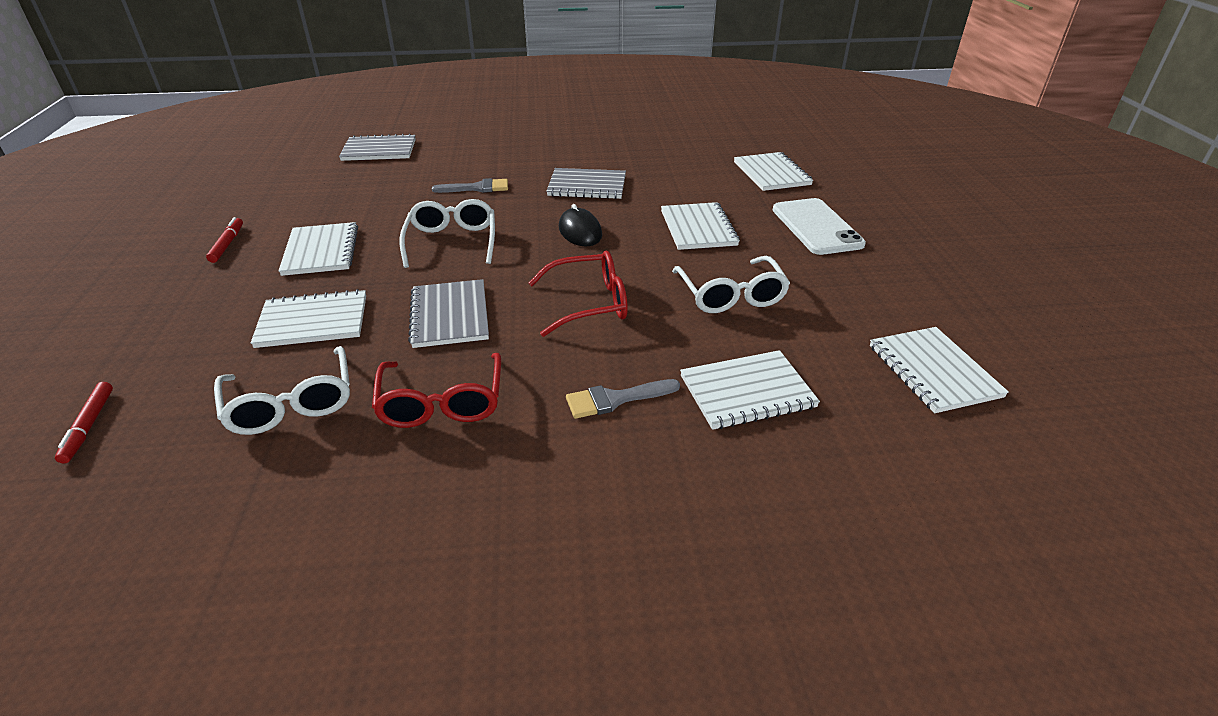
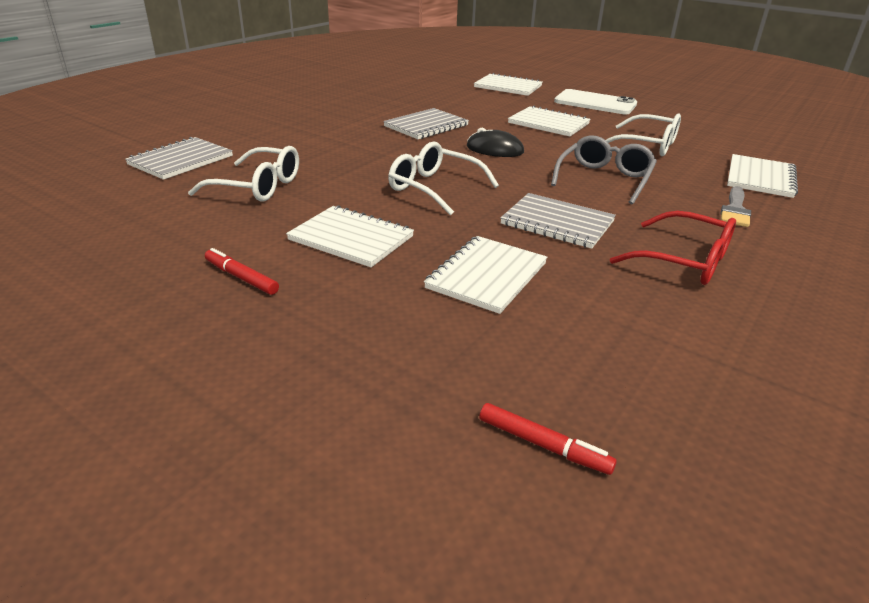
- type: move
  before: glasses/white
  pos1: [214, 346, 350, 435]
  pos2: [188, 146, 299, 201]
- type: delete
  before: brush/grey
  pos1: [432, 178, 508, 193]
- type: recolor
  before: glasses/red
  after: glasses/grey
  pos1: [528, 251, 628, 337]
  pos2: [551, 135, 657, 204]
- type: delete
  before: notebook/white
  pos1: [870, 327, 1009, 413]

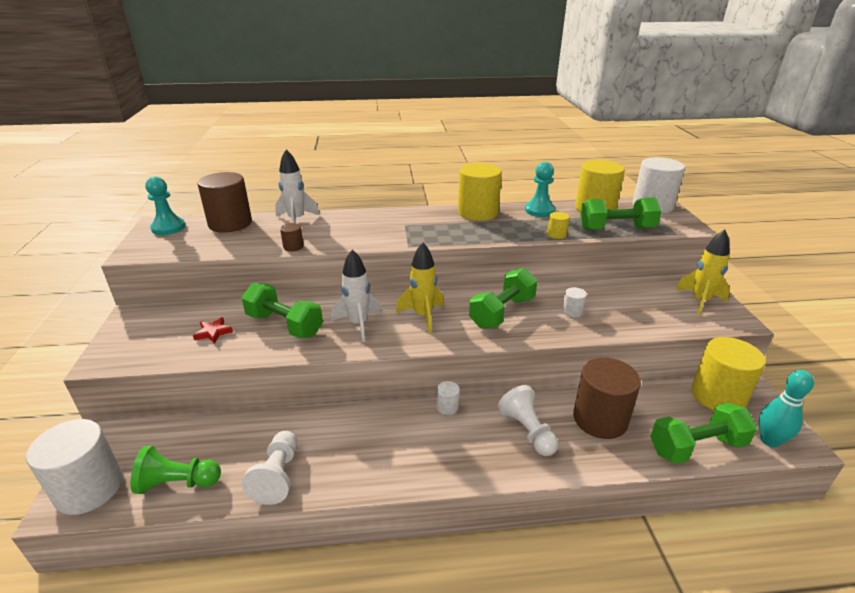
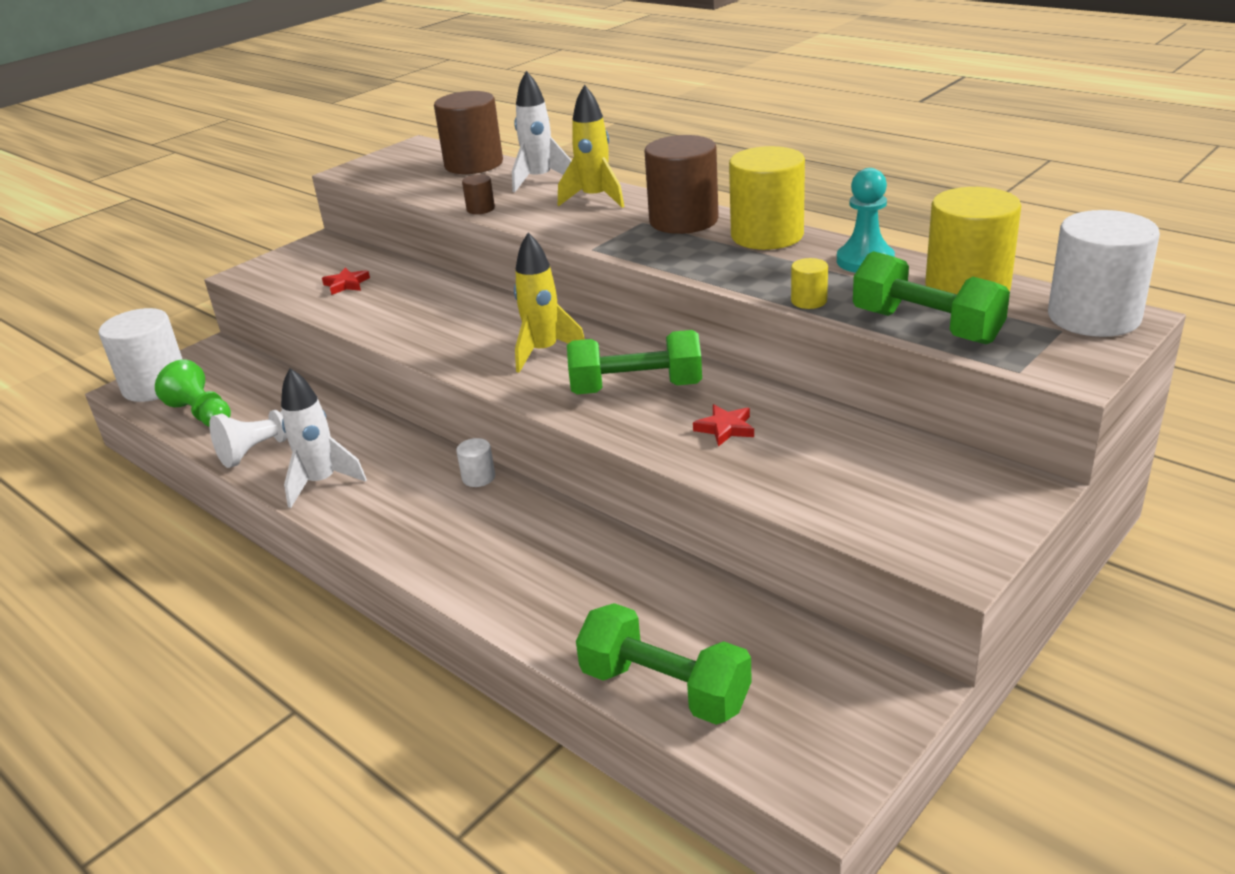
- type: delete
  before: pawn/turquoise
  pos1: [145, 177, 185, 235]
- type: delete
  before: dumbbell/green
  pos1: [241, 283, 323, 338]
- type: move
  before: rocket/white
  pos1: [331, 249, 381, 342]
  pos2: [281, 368, 367, 508]
- type: delete
  before: pawn/white
  pos1: [498, 385, 558, 456]
- type: replace
  before: cylinder/white
  after: star/red
  pos1: [562, 287, 587, 317]
  pos2: [693, 404, 754, 447]
- type: move
  before: cylinder/brown
  pos1: [573, 358, 641, 439]
  pos2: [644, 135, 719, 234]
- type: move
  before: rocket/yellow
  pos1: [676, 230, 730, 316]
  pos2: [558, 85, 624, 208]
- type: delete
  before: cylinder/yellow
  pos1: [691, 337, 766, 410]
- type: delete
  before: bowling pin/turquoise
  pos1: [759, 370, 814, 447]

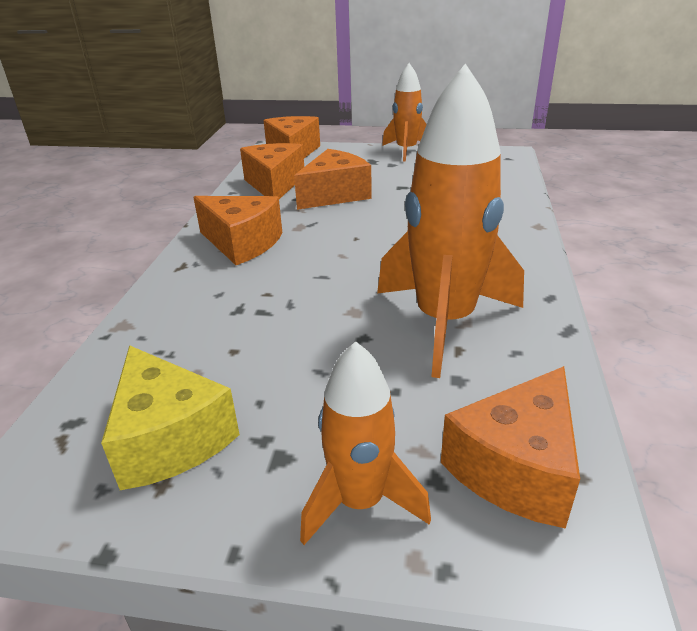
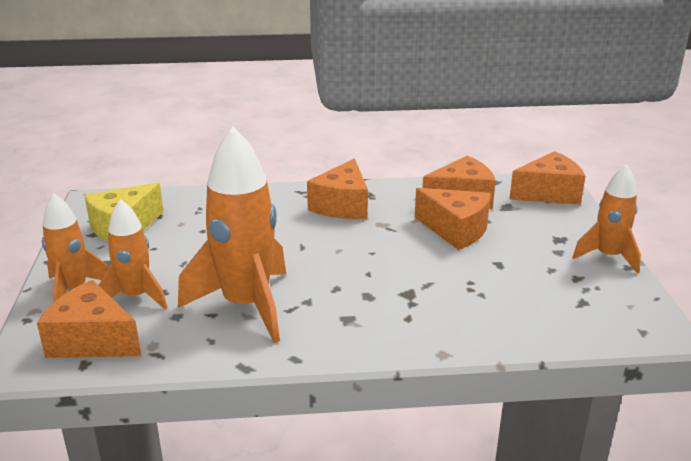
- type: insert
  after: rocket/orange
  pos2: [99, 199, 167, 309]

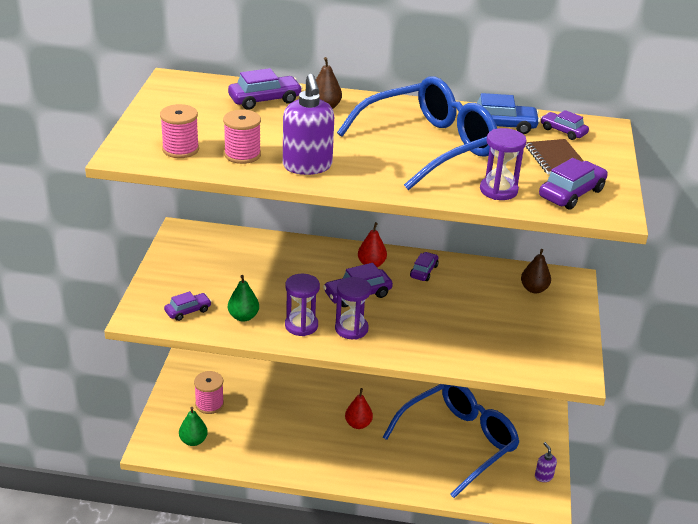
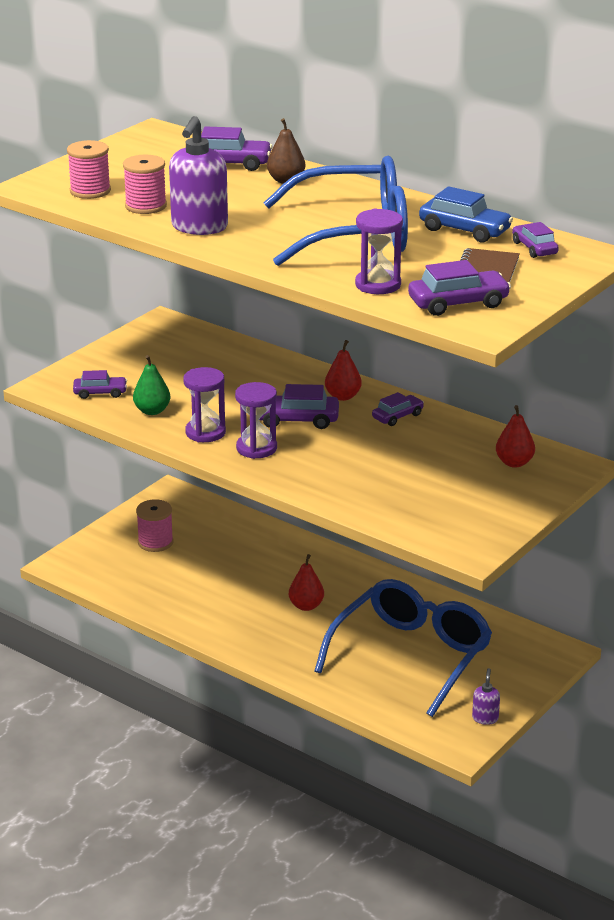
- type: delete
  before: pear/green
  pos1: [179, 407, 208, 446]
- type: rotate
  before: glasses/blue
  pos1: [383, 384, 519, 498]
  pos2: [314, 579, 492, 717]
  turn: -45
- type: recolor
  before: pear/brown
  after: pear/red
  pos1: [521, 249, 551, 293]
  pos2: [496, 405, 535, 468]

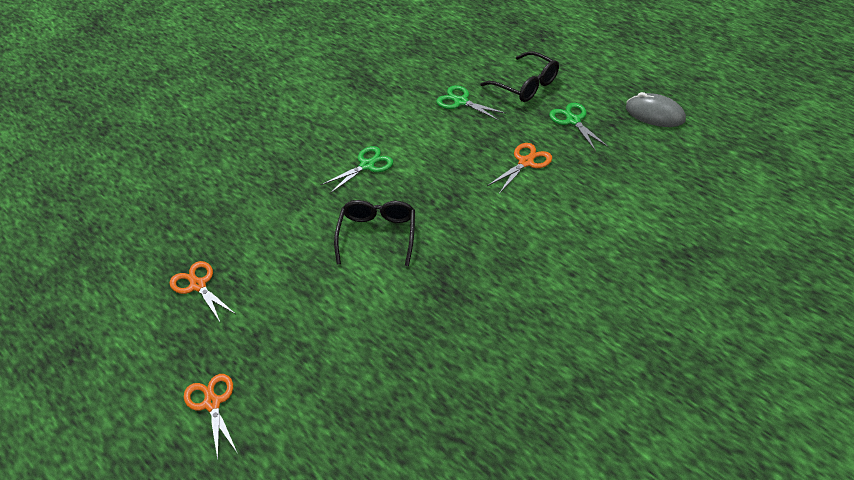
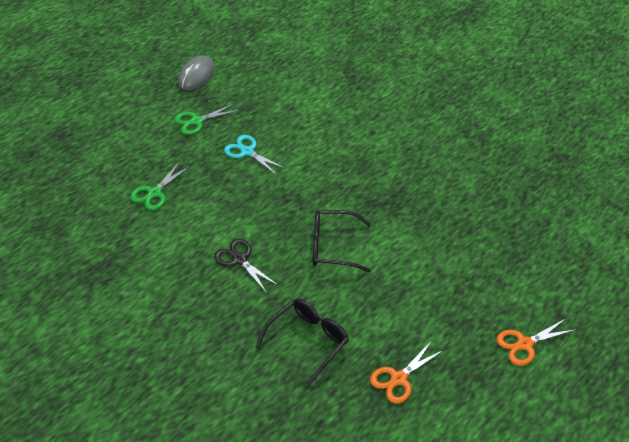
- type: recolor
  before: scissors/green
  after: scissors/black
  pos1: [321, 146, 394, 193]
  pos2: [214, 239, 279, 293]
- type: move
  before: glasses/black
  pos1: [480, 51, 559, 102]
  pos2: [256, 298, 349, 386]
- type: recolor
  before: scissors/orange
  after: scissors/turquoise
  pos1: [487, 143, 552, 194]
  pos2: [224, 135, 286, 175]

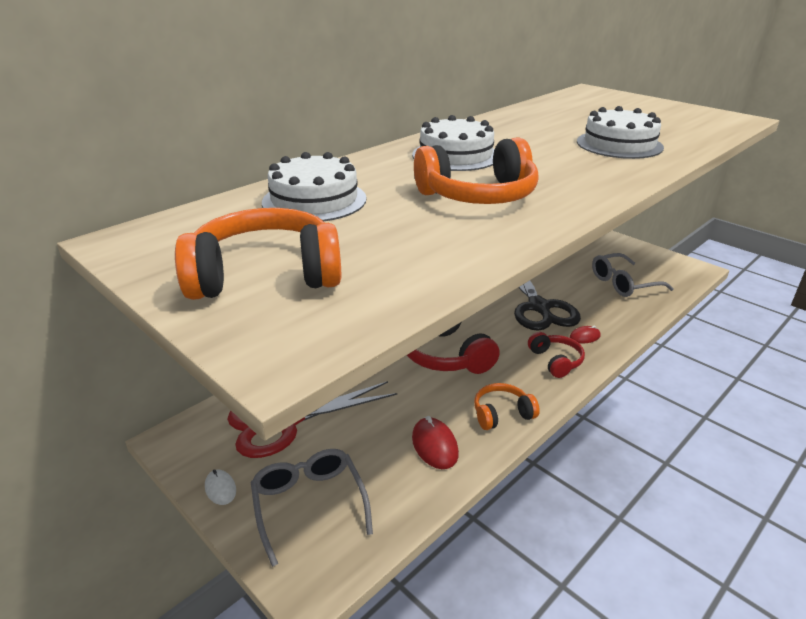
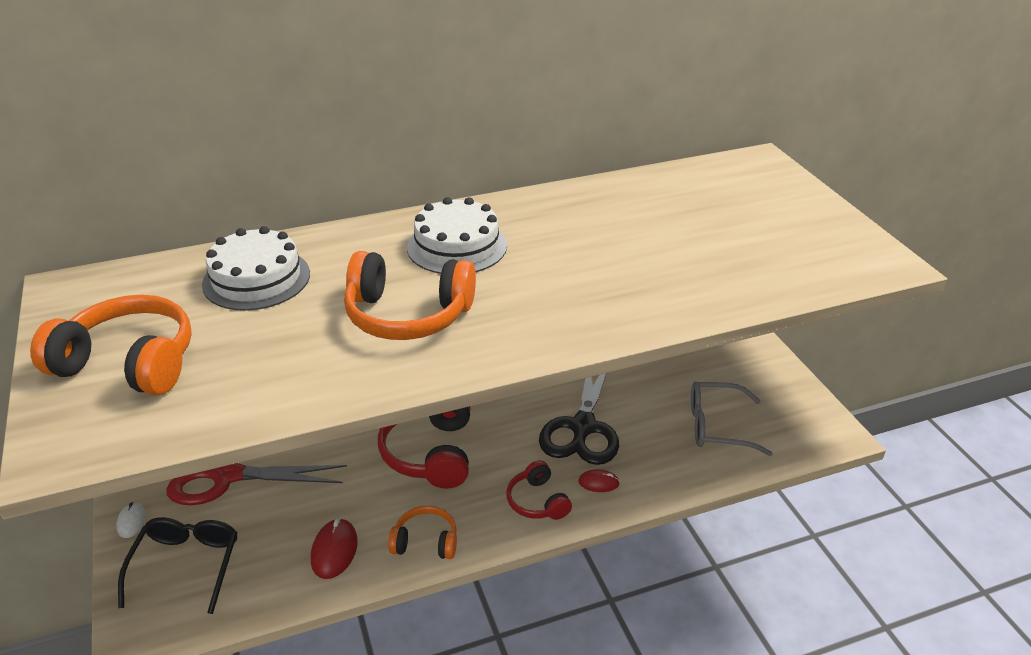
- type: recolor
  before: glasses/grey
  after: glasses/black
  pos1: [251, 449, 373, 567]
  pos2: [118, 517, 237, 614]
- type: rotate
  before: headphones/red
  pos1: [528, 332, 585, 378]
  pos2: [506, 460, 572, 520]
  turn: 150
- type: delete
  before: cake/white
  pos1: [577, 106, 664, 159]

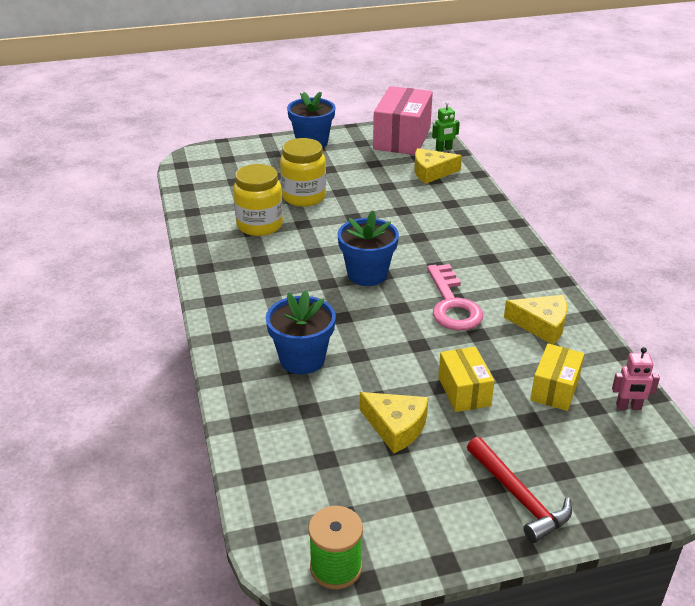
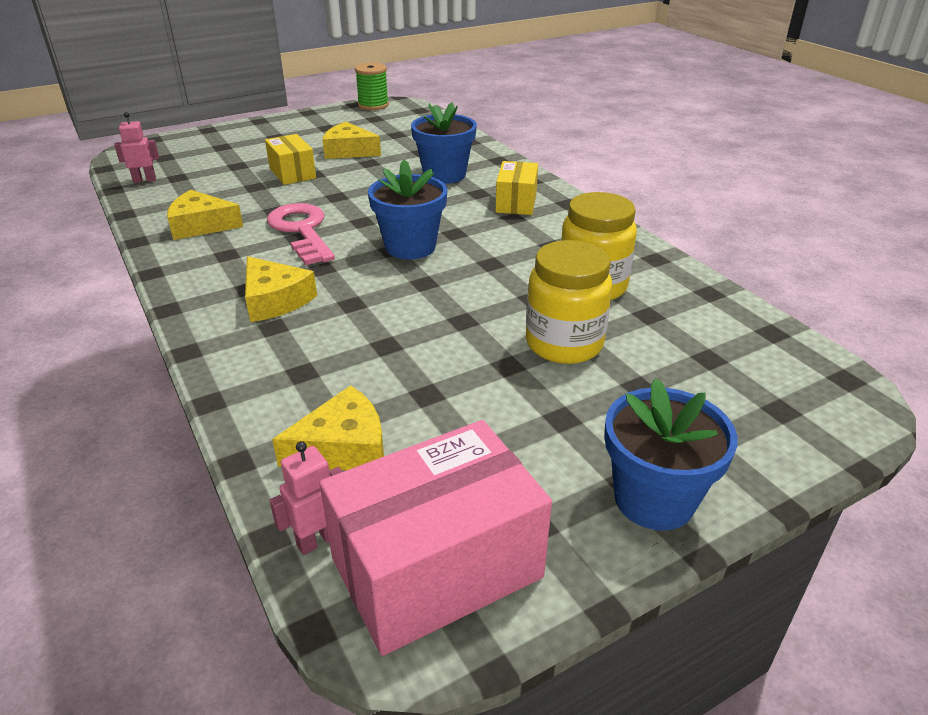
- type: rotate
  before: box/pink
  pos1: [373, 86, 433, 155]
  pos2: [319, 420, 552, 656]
  turn: 60
- type: recolor
  before: robot/green
  after: robot/pink
  pos1: [432, 102, 460, 152]
  pos2: [270, 441, 343, 555]
- type: delete
  before: hammer/red
  pos1: [467, 437, 572, 543]
- type: move
  before: box/yellow
  pos1: [530, 344, 584, 411]
  pos2: [495, 161, 538, 215]
- type: insert
  after: cheese/yellow
  pos2: [245, 256, 317, 322]

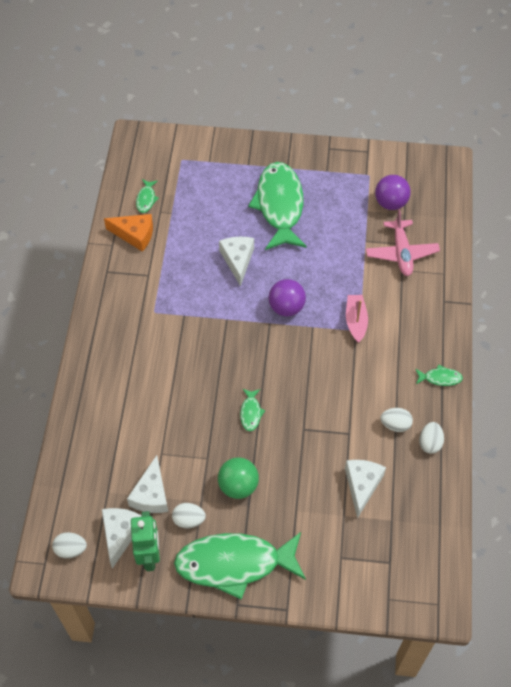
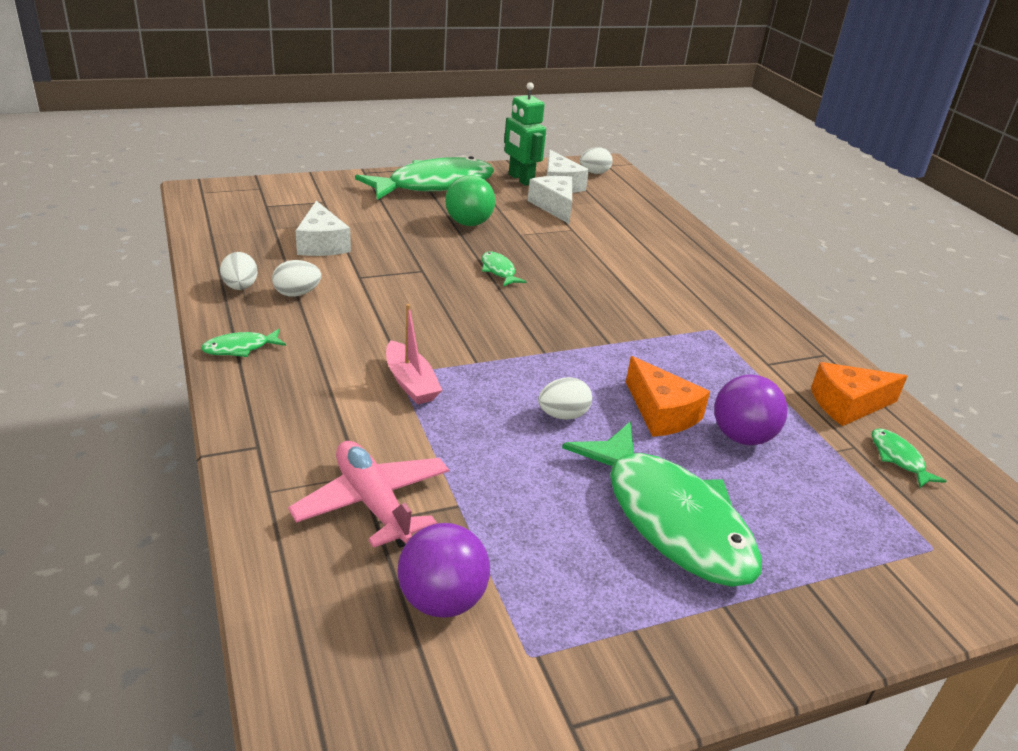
- type: move
  before: egg/white
  pos1: [172, 503, 206, 528]
  pos2: [538, 377, 592, 420]
- type: recolor
  before: cheese/white
  after: cheese/orange
  pos1: [219, 237, 254, 286]
  pos2: [626, 356, 710, 437]
- type: move
  before: ball/purple
  pos1: [268, 279, 306, 316]
  pos2: [714, 375, 788, 445]

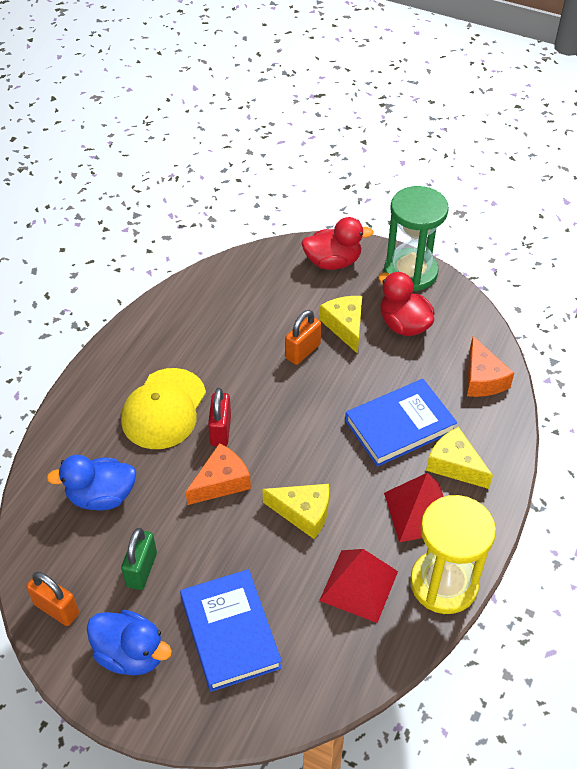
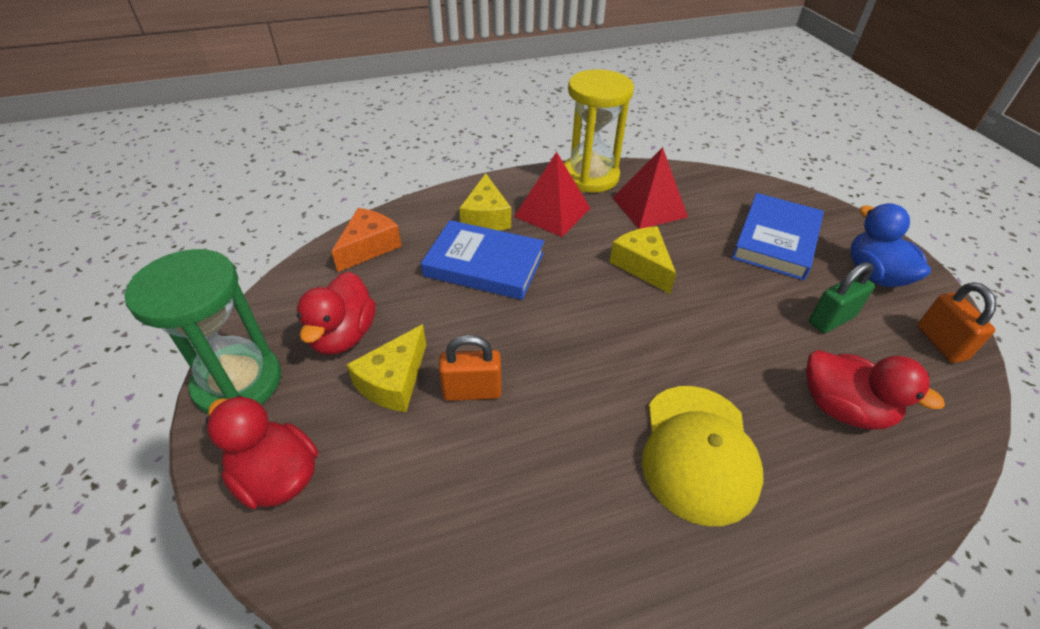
- type: recolor
  before: duck/blue
  after: duck/red
  pos1: [46, 455, 136, 511]
  pos2: [806, 350, 945, 430]
- type: rotate
  before: cap/yellow
  pos1: [121, 368, 206, 449]
  pos2: [642, 386, 764, 526]
  turn: 120
- type: delete
  before: cheese/orange
  pos1: [186, 443, 251, 505]
- type: delete
  before: padlock/red
  pos1: [208, 388, 231, 446]

